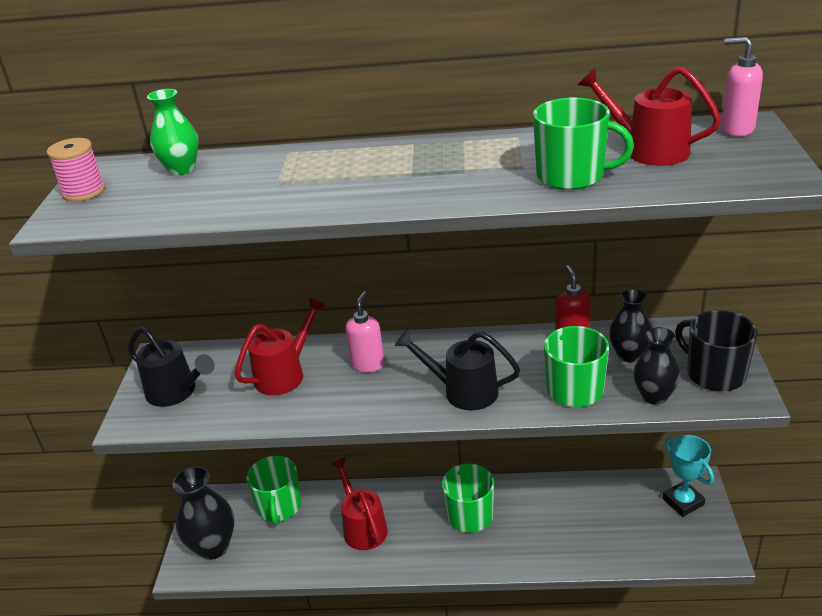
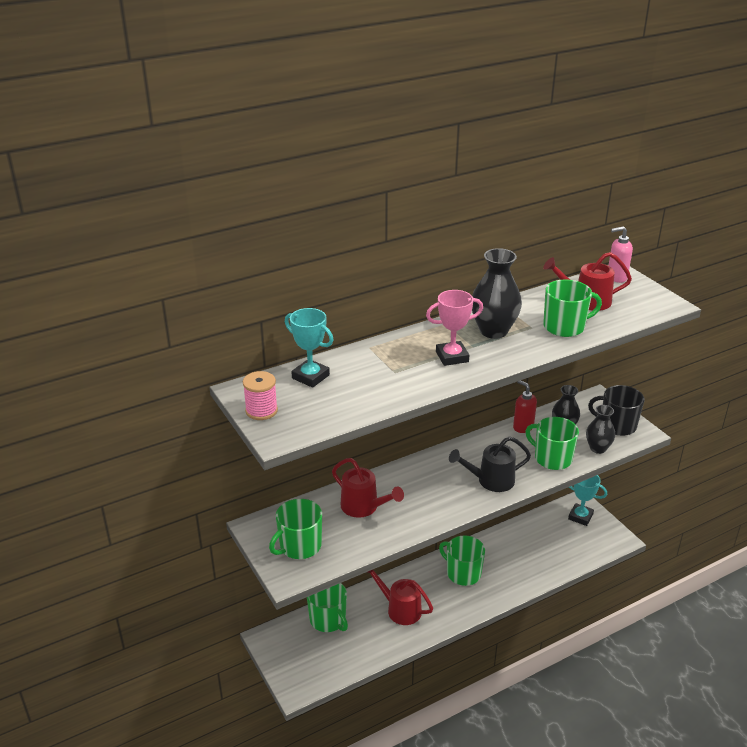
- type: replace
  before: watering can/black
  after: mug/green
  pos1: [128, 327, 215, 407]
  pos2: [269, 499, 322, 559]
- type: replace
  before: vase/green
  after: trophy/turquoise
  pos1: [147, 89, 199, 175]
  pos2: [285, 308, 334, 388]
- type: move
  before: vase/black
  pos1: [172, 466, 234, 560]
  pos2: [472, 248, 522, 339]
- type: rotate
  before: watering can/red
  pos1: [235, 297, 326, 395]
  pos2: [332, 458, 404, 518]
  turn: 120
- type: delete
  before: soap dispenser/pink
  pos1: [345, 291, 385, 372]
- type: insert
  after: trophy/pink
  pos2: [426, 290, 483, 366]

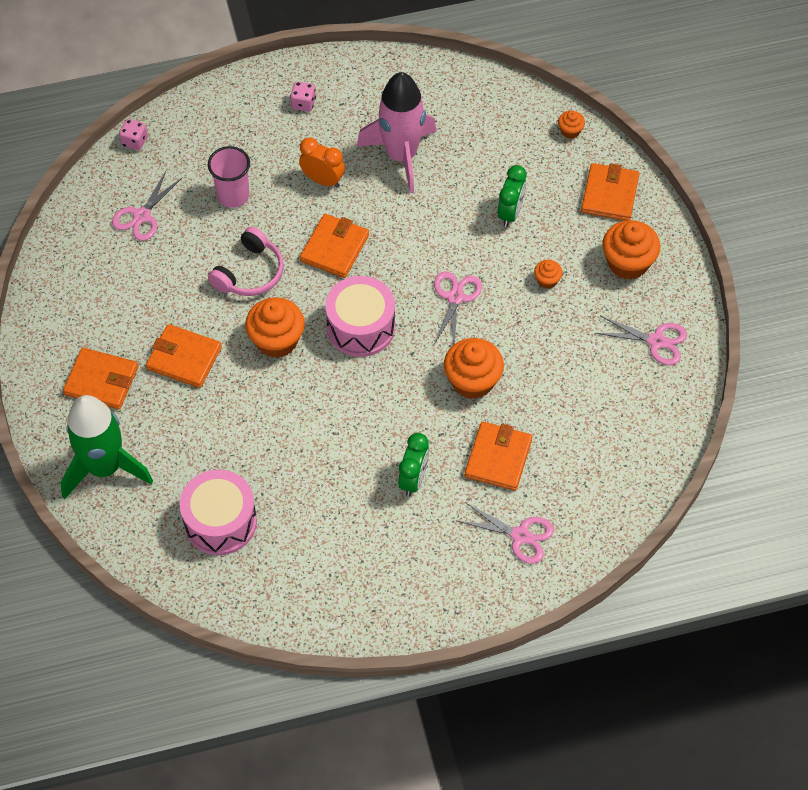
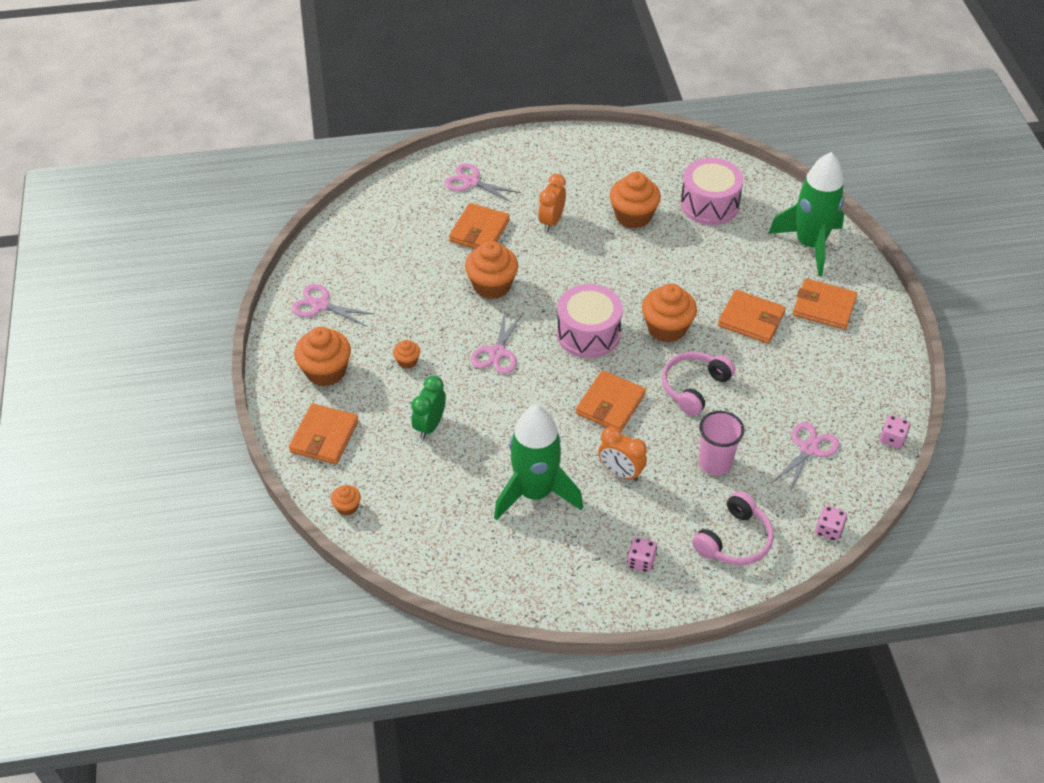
- type: recolor
  before: rocket/pink
  after: rocket/green
  pos1: [357, 72, 437, 193]
  pos2: [494, 405, 583, 521]
- type: recolor
  before: clock/green
  after: clock/orange
  pos1: [398, 433, 429, 496]
  pos2: [538, 174, 566, 232]
- type: insert
  after: cupcake/orange
  pos2: [610, 172, 661, 229]
- type: insert
  after: headphones/pink
  pos2: [692, 491, 774, 565]
- type: insert
  after: dice/pink
  pos2: [880, 415, 910, 448]

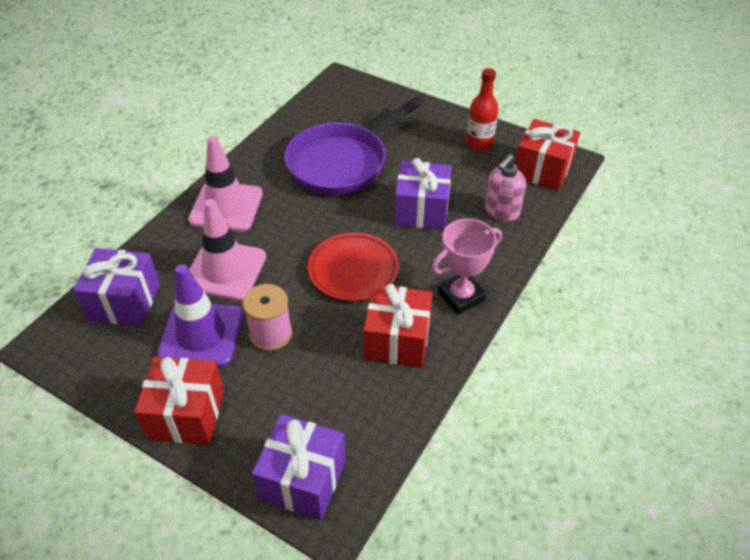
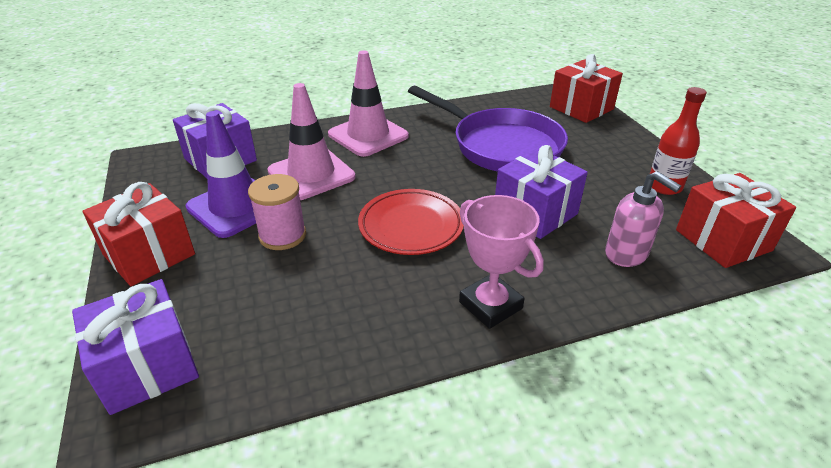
- type: rotate
  before: pan/purple
  pos1: [284, 96, 425, 195]
  pos2: [408, 86, 568, 172]
  turn: -135
- type: move
  before: gift/red
  pos1: [363, 284, 433, 368]
  pos2: [550, 54, 623, 123]
- type: rotate
  before: trophy/pink
  pos1: [432, 219, 502, 314]
  pos2: [459, 195, 544, 329]
  turn: 45
- type: rotate
  before: soap dispenser/pink
  pos1: [485, 154, 526, 222]
  pos2: [605, 171, 681, 267]
  turn: -120

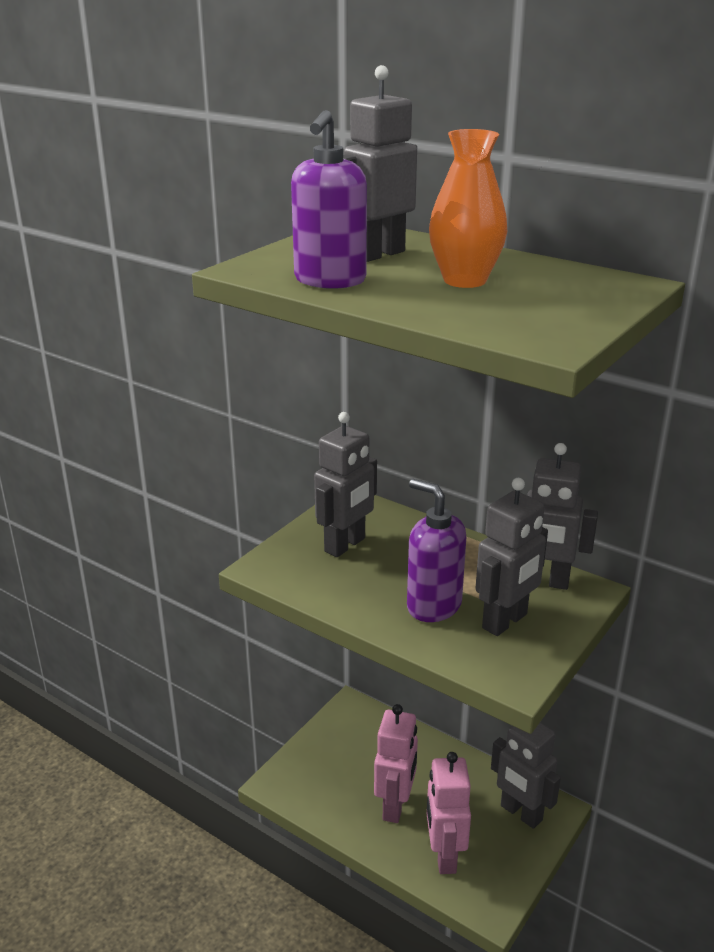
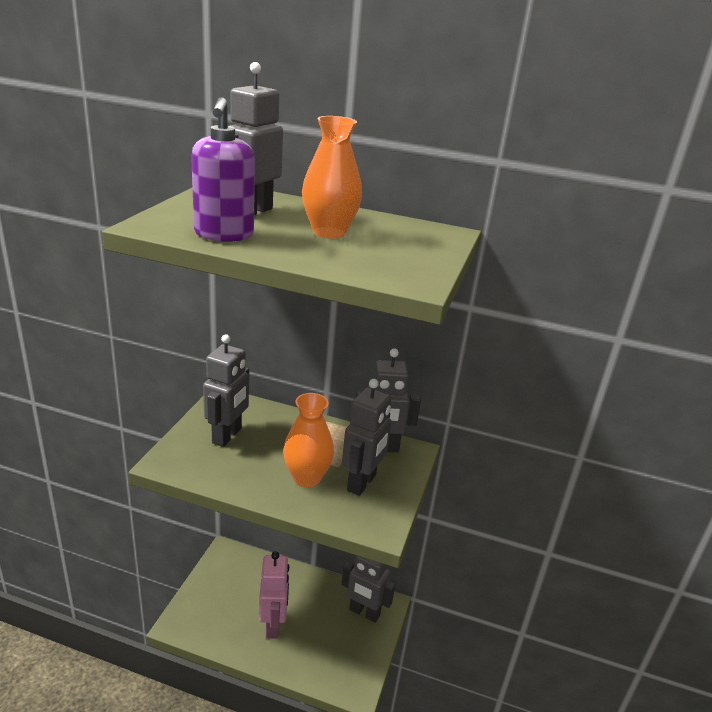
- type: replace
  before: soap dispenser/purple
  after: vase/orange
  pos1: [407, 479, 466, 622]
  pos2: [283, 393, 334, 487]
- type: delete
  before: robot/pink
  pos1: [427, 752, 471, 874]

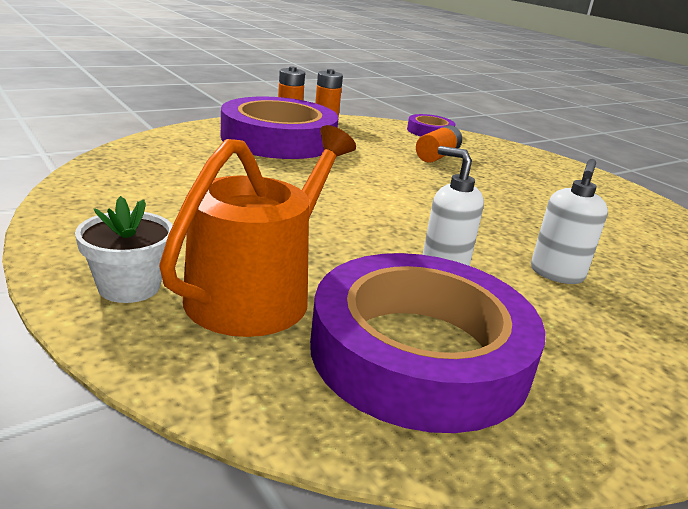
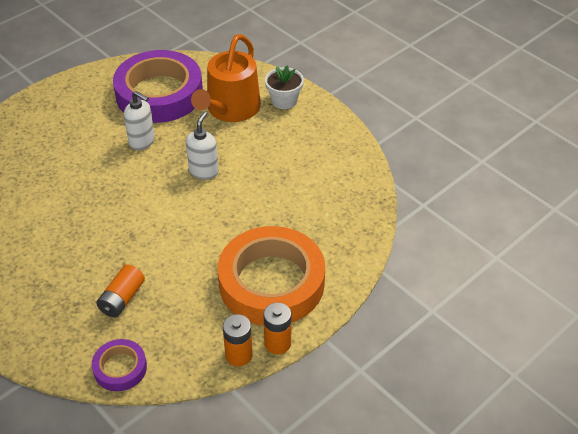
- type: recolor
  before: tape/purple
  after: tape/orange
  pos1: [221, 97, 339, 159]
  pos2: [218, 226, 325, 325]
- type: move
  before: soap dispenser/white
  pos1: [531, 159, 608, 284]
  pos2: [186, 111, 219, 180]

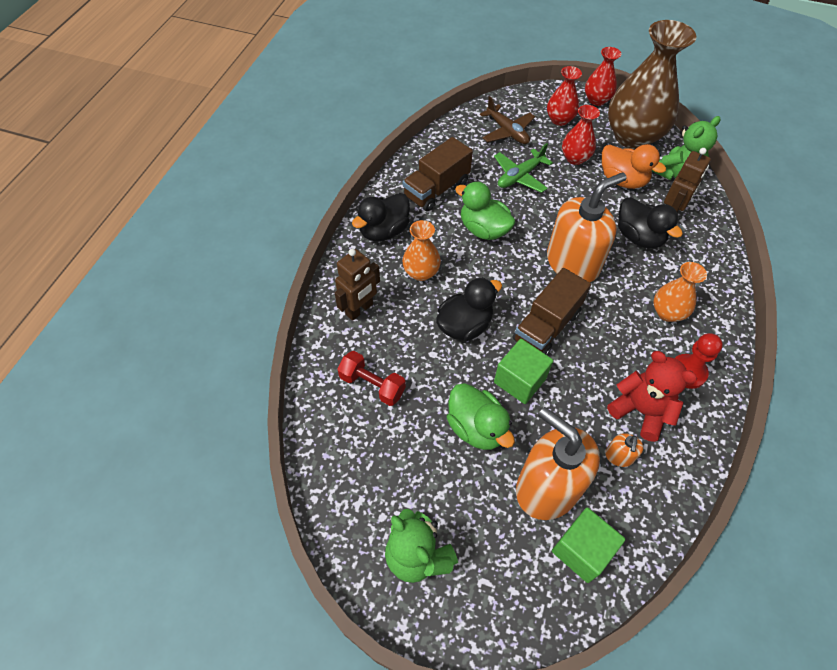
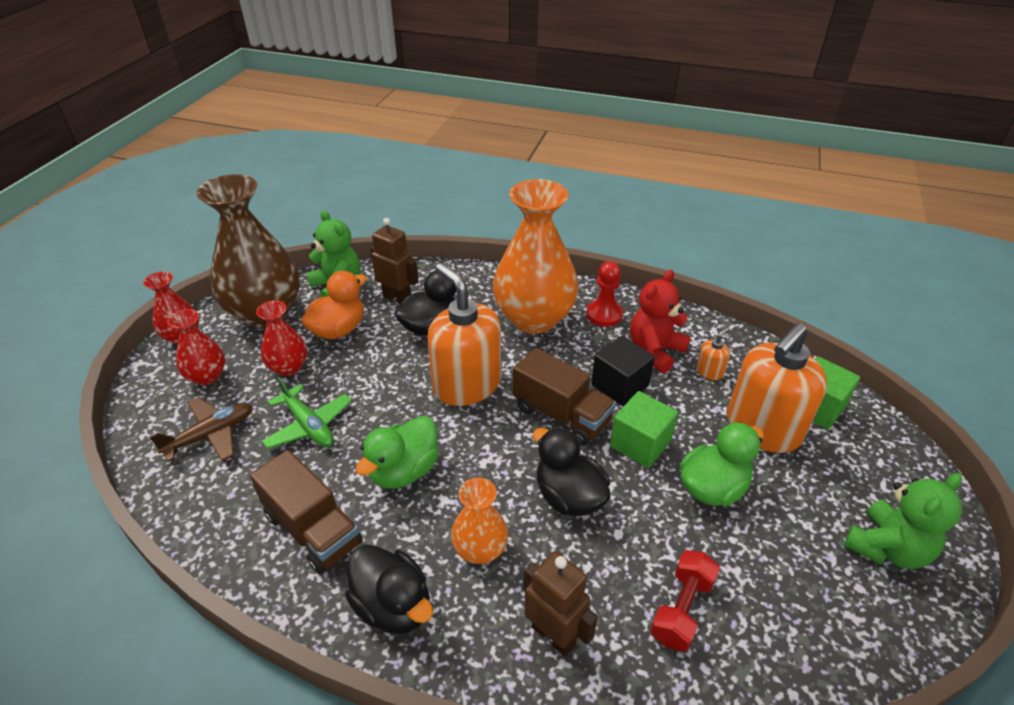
- type: rotate
  before: soap dispenser/orange
  pos1: [605, 433, 644, 467]
  pos2: [696, 327, 730, 380]
  turn: -60
- type: resize
  before: vase/orange
  pos1: [653, 262, 707, 322]
  pos2: [493, 179, 578, 334]
  scale: 2.02
- type: insert
  after: cube/black
  pos2: [591, 336, 655, 406]

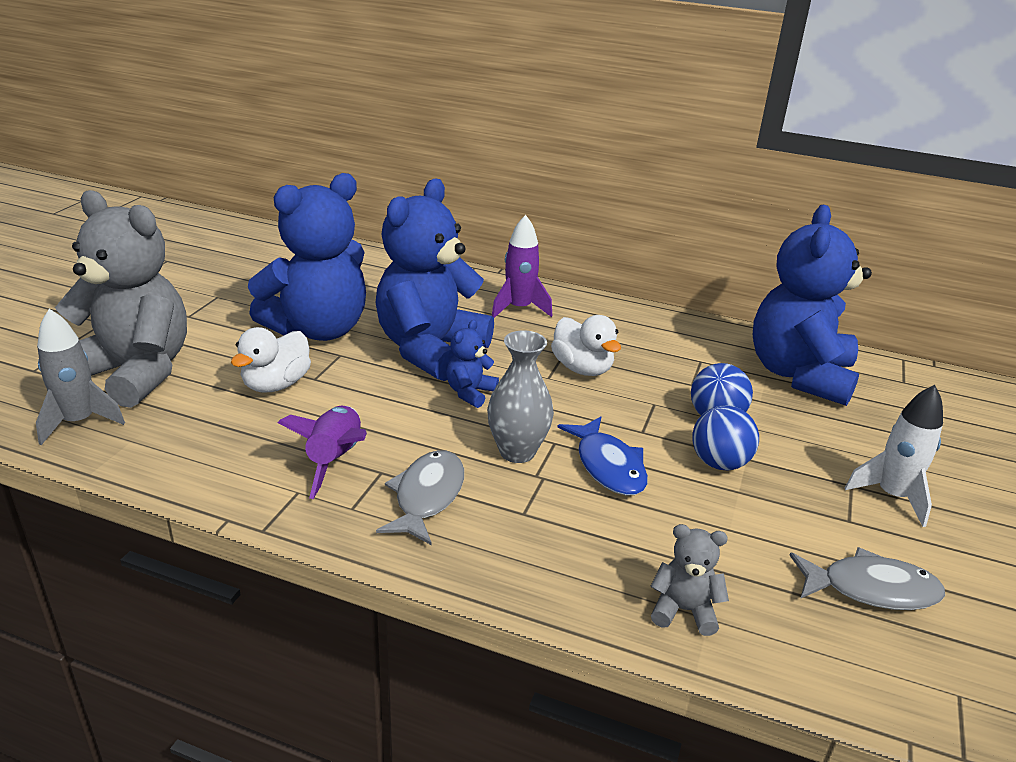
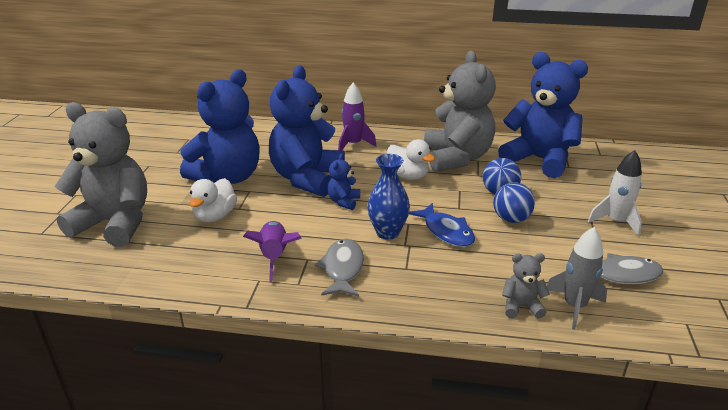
- type: move
  before: rocket/grey
  pos1: [36, 309, 125, 445]
  pos2: [547, 227, 607, 330]
- type: recolor
  before: vase/grey
  after: vase/blue
  pos1: [487, 330, 554, 463]
  pos2: [367, 154, 410, 240]
- type: rotate
  before: teddy bear/blue
  pos1: [753, 205, 872, 406]
  pos2: [498, 52, 588, 178]
  turn: 120
- type: insert
  after: teddy bear/grey
  pos2: [424, 51, 496, 172]

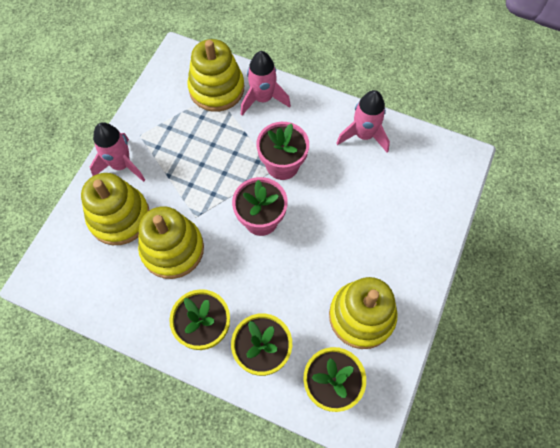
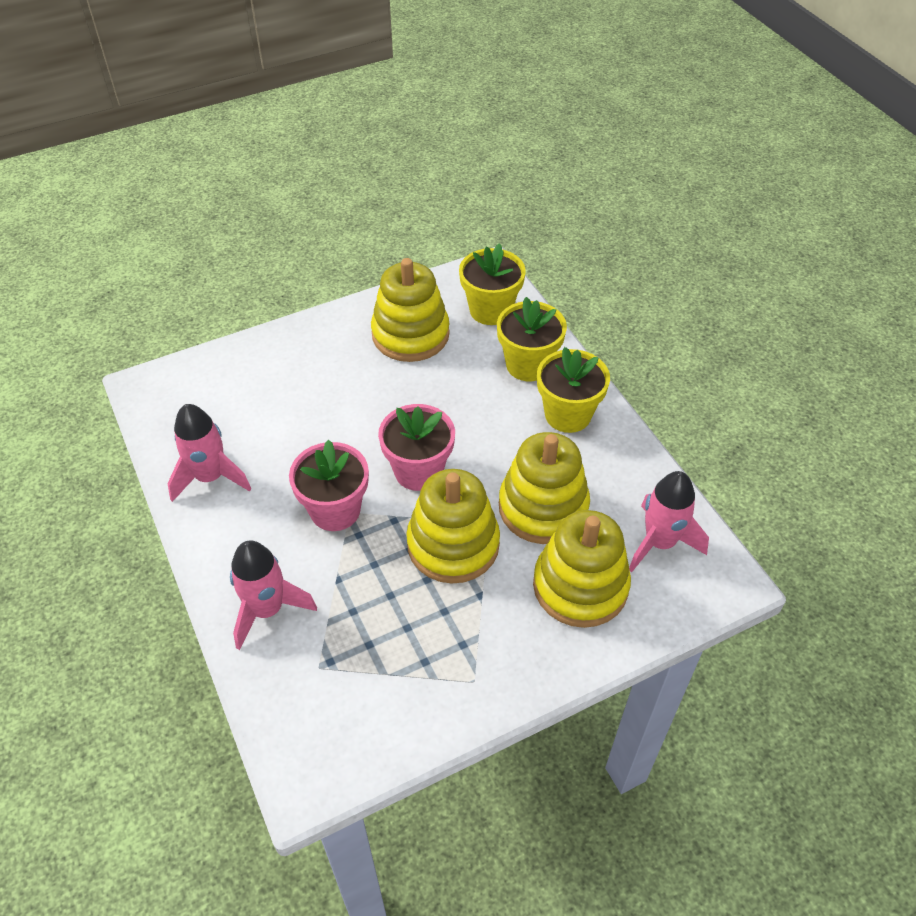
- type: move
  before: rocket/pink
  pos1: [90, 122, 145, 182]
  pos2: [629, 471, 709, 572]
- type: move
  before: stacking toy/yellow
  pos1: [187, 39, 244, 112]
  pos2: [406, 469, 500, 584]

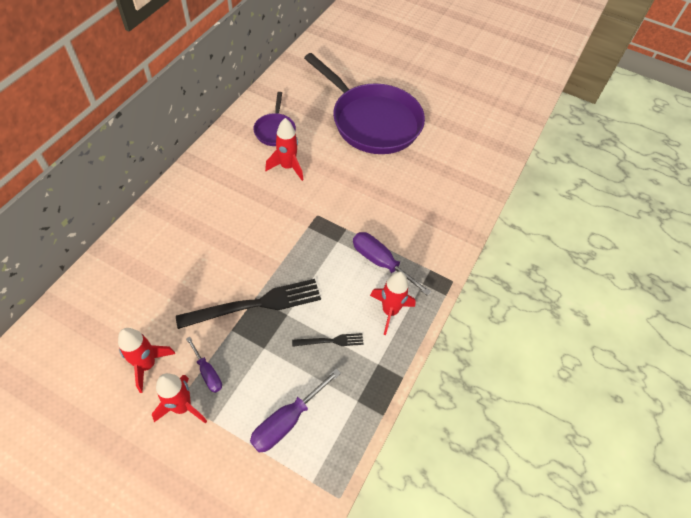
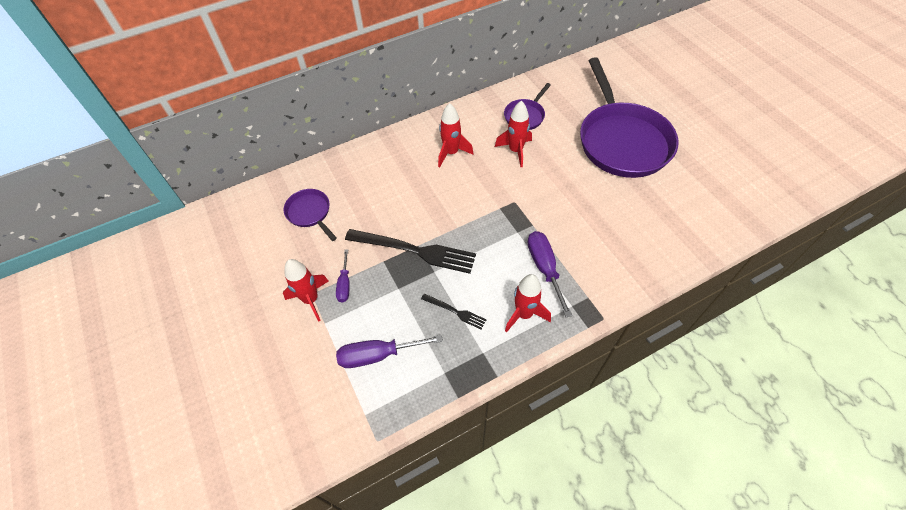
- type: move
  before: rocket/red
  pos1: [118, 328, 175, 393]
  pos2: [438, 103, 473, 167]
- type: insert
  after: pan/purple
  pos2: [283, 189, 337, 241]

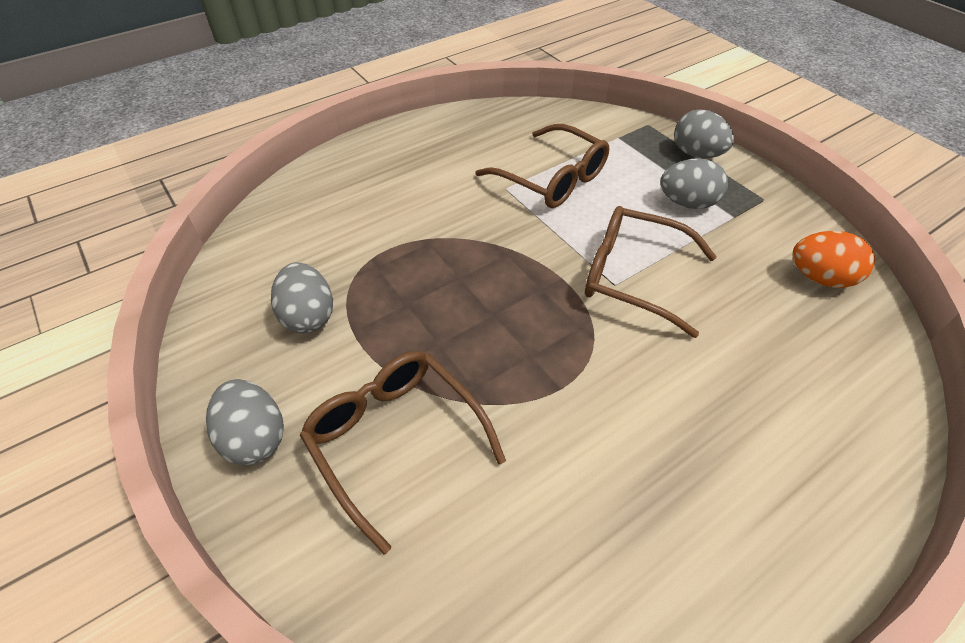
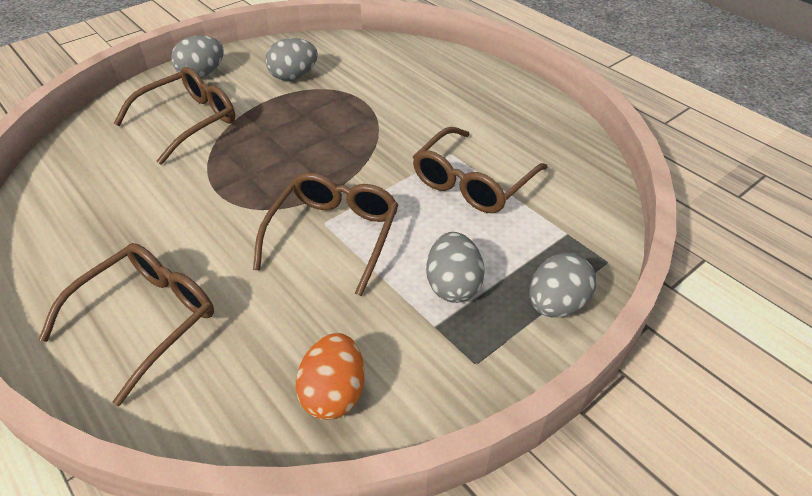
- type: insert
  after: glasses/brown
  pos2: [39, 243, 214, 406]

